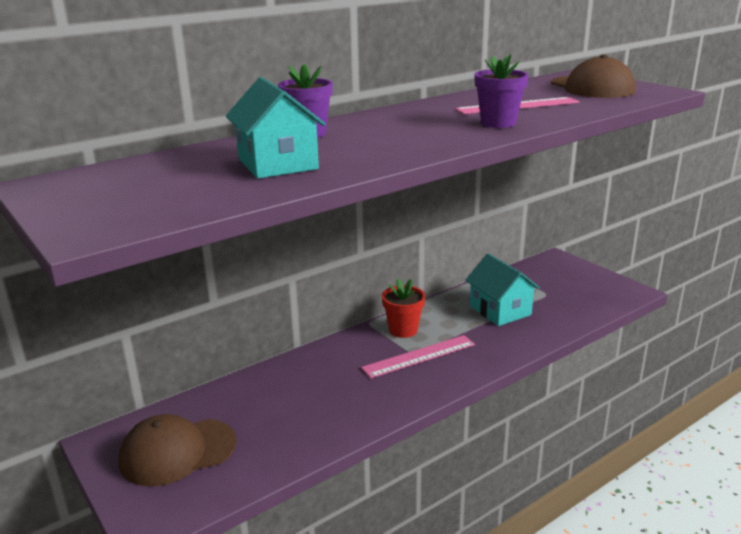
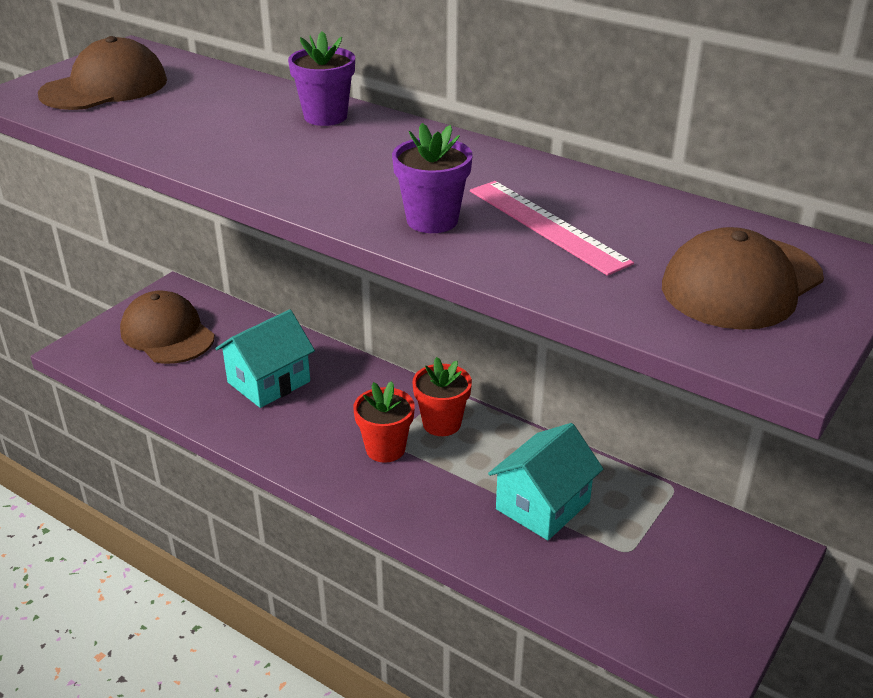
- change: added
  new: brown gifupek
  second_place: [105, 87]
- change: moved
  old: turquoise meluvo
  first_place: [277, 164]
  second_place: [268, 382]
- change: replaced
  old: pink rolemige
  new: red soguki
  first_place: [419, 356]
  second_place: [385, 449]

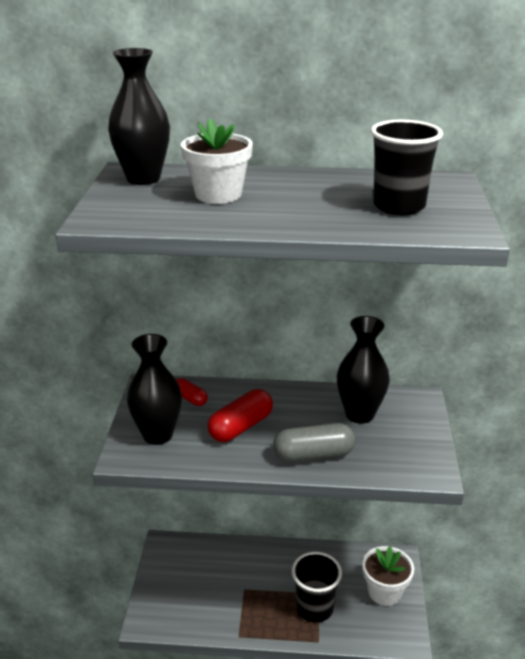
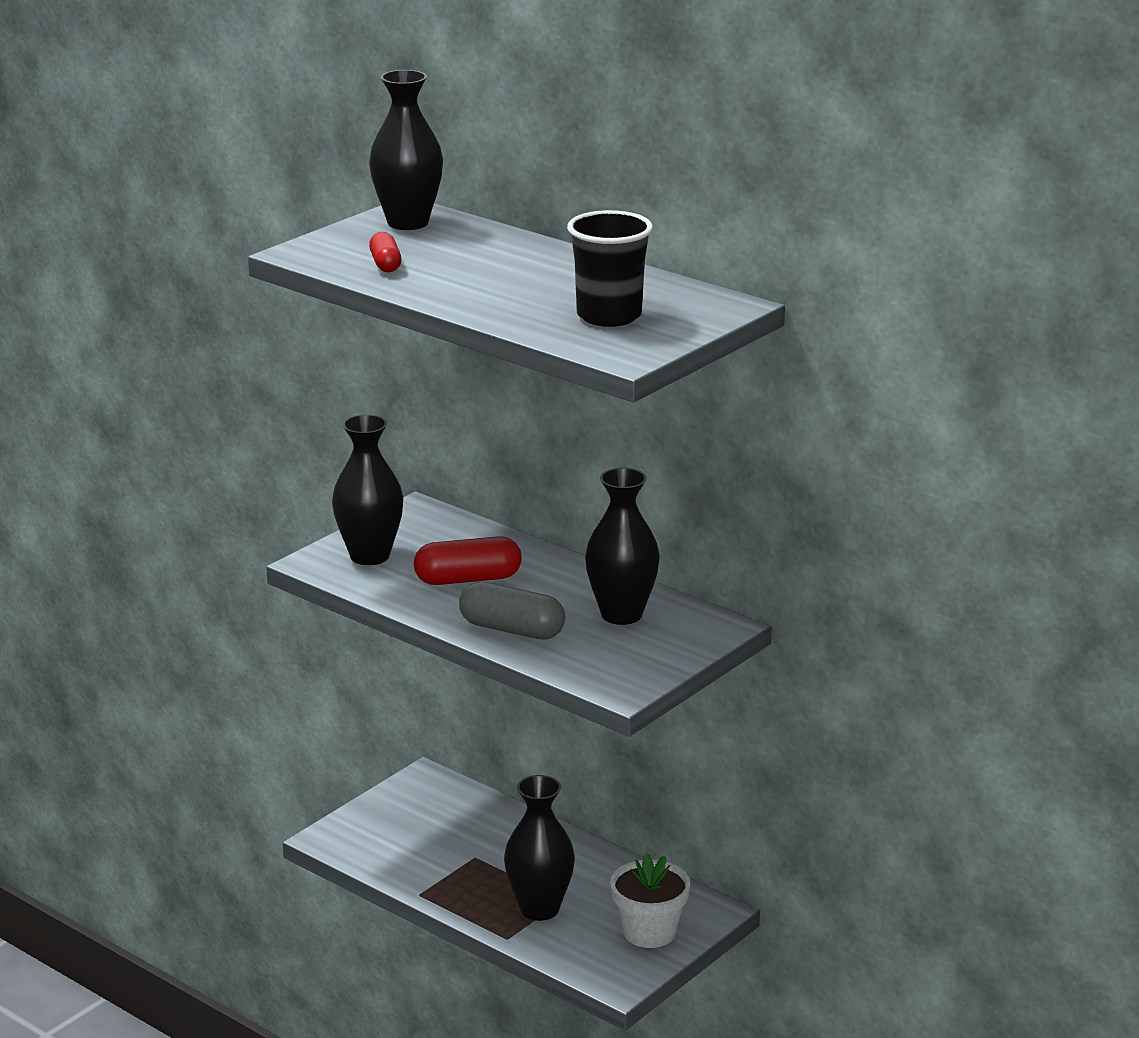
- change: moved
  old: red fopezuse
  first_place: [190, 398]
  second_place: [385, 264]
- change: replaced
  old: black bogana
  new: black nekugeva
  first_place: [314, 608]
  second_place: [539, 909]
- change: removed
  old: white soguki
  first_place: [218, 194]

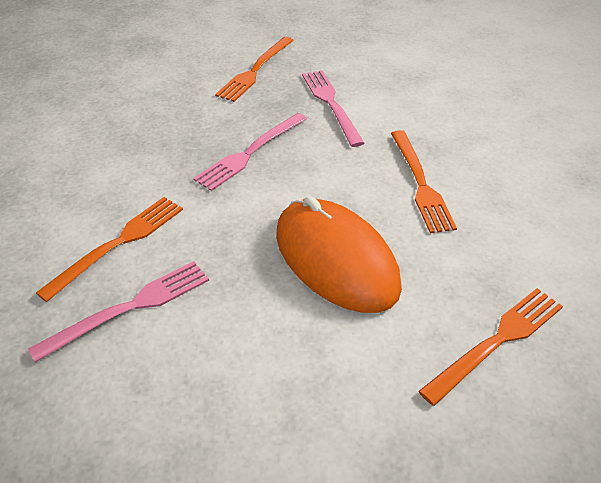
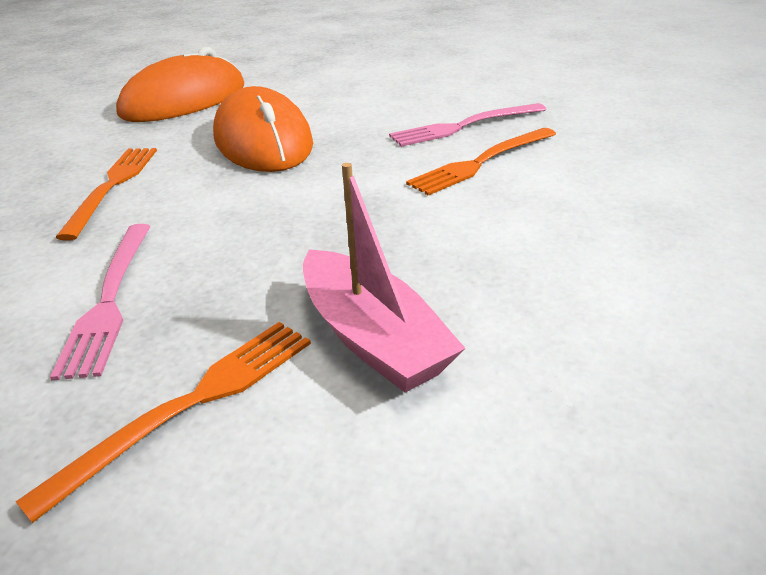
- change: replaced
  old: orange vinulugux
  new: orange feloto
  first_place: [496, 342]
  second_place: [184, 100]
- change: added
  new: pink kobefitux
  second_place: [373, 338]
- change: removed
  old: pink vinulugux
  first_place: [250, 152]

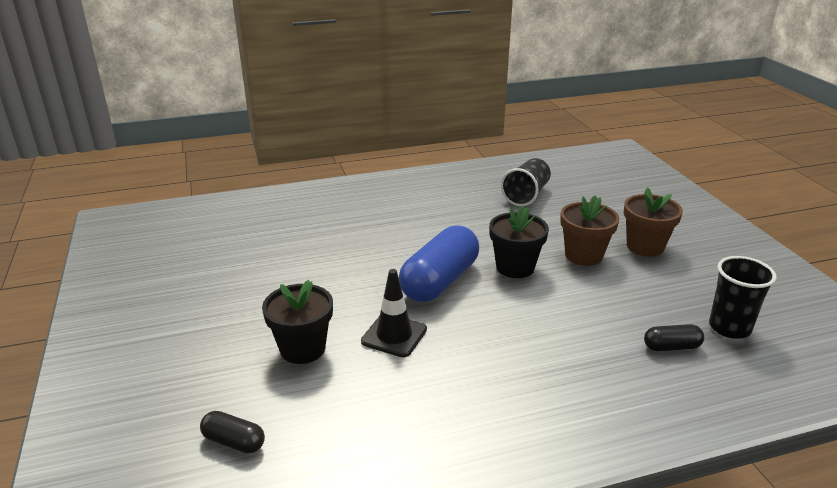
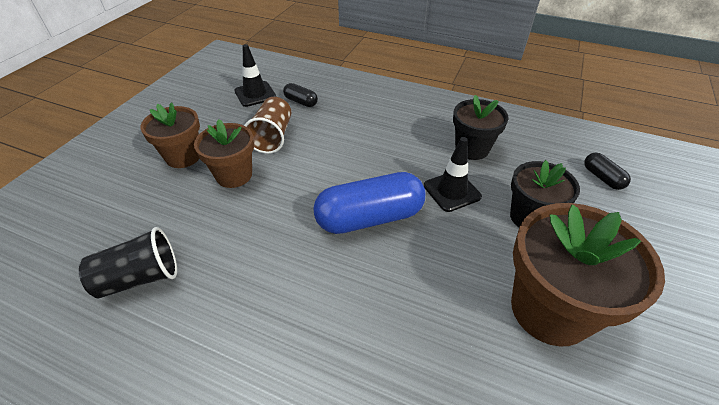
- change: replaced
  old: black bogana
  new: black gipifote
  first_place: [729, 327]
  second_place: [255, 94]
- change: added
  new: brown bogana
  second_place: [272, 137]
- change: moved
  old: black soguki
  first_place: [515, 267]
  second_place: [472, 149]
- change: added
  new: brown soguki
  second_place: [550, 310]

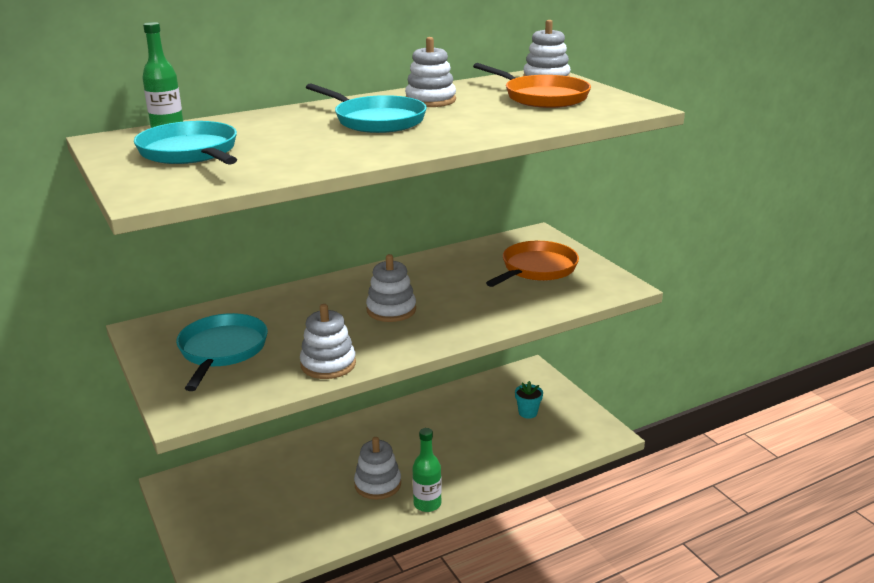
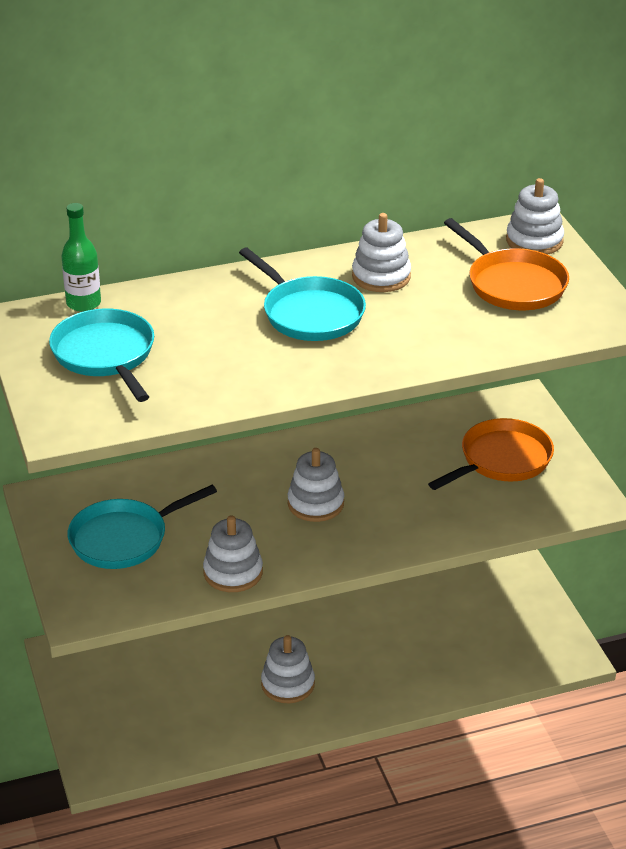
- change: turned
  old: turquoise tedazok
  first_place: [222, 350]
  second_place: [124, 538]
  degrees: -135
- change: removed
  old: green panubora
  first_place: [427, 504]
- change: removed
  old: turquoise soguki
  first_place: [528, 413]

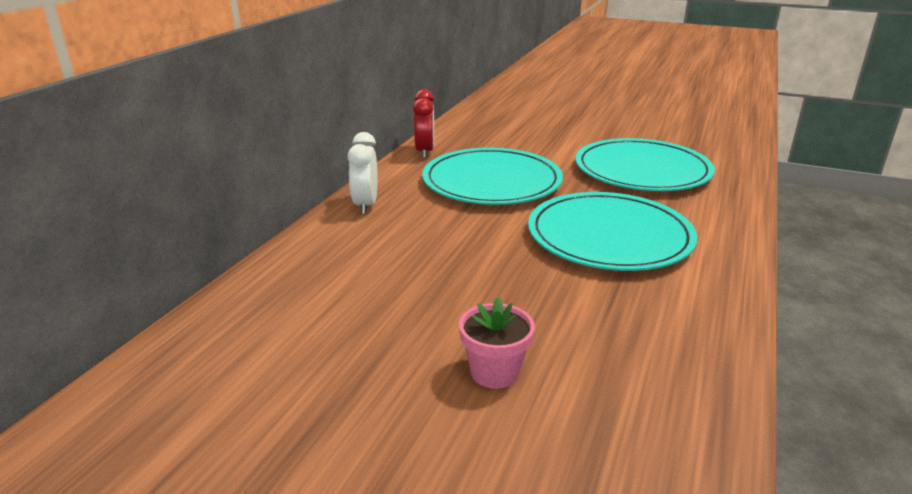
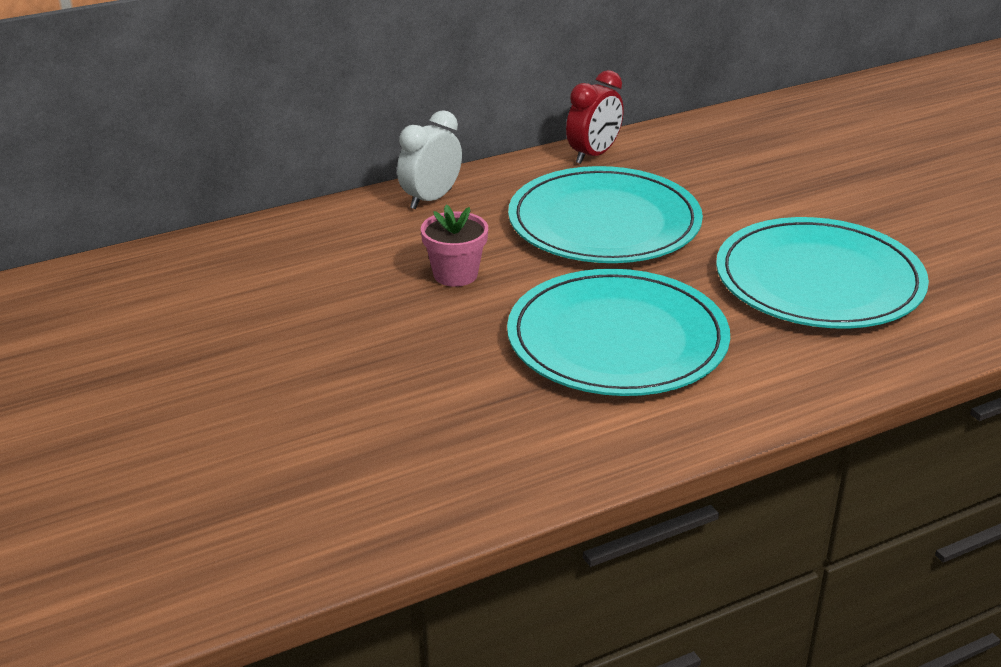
- change: moved
  old: pink soguki
  first_place: [495, 372]
  second_place: [455, 274]

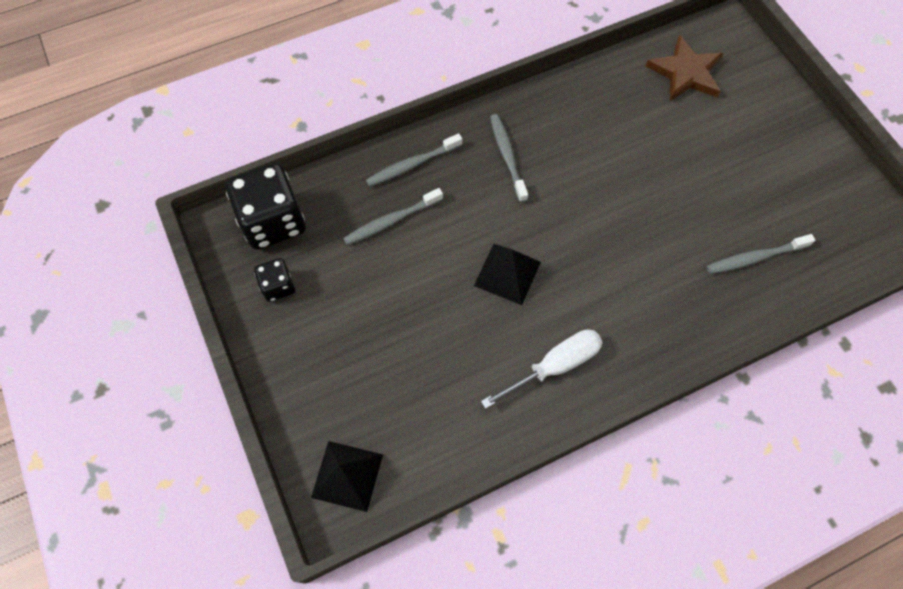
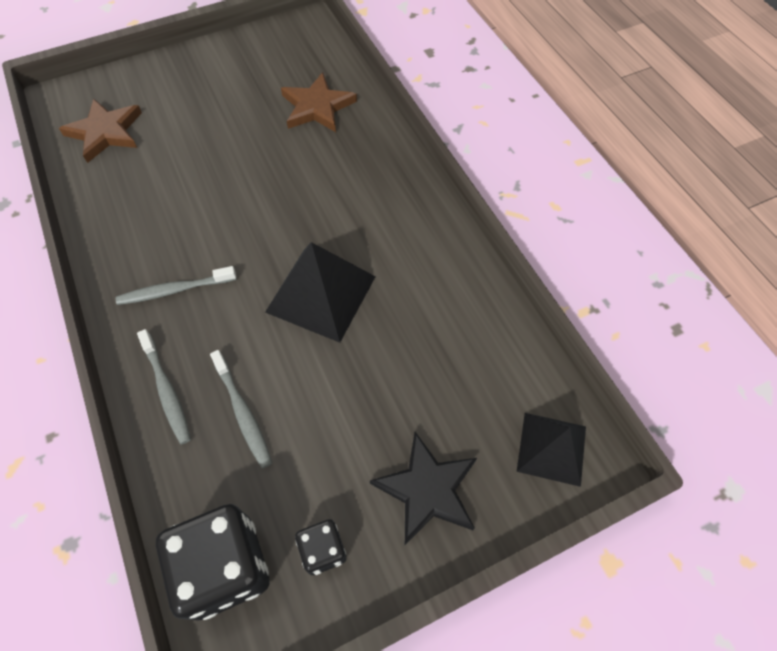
- change: resized
  old: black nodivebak
  first_place: [507, 273]
  second_place: [321, 294]
  factor: 1.51
- change: replaced
  old: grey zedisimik
  new: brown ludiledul
  first_place: [755, 258]
  second_place: [317, 107]
- change: added
  new: black ludiledul
  second_place: [427, 489]
- change: removed
  old: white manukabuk
  first_place: [554, 366]

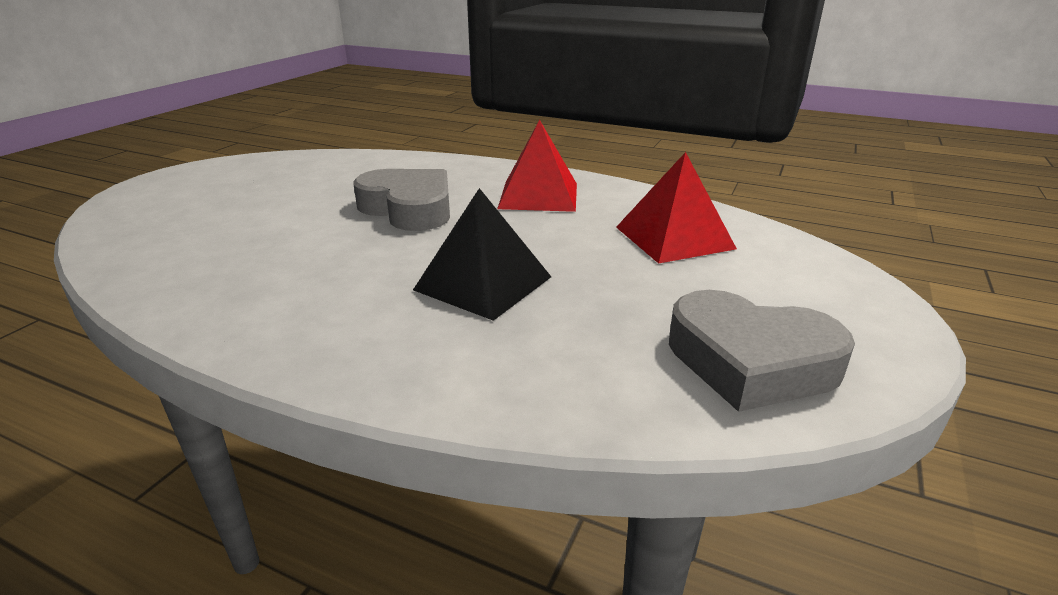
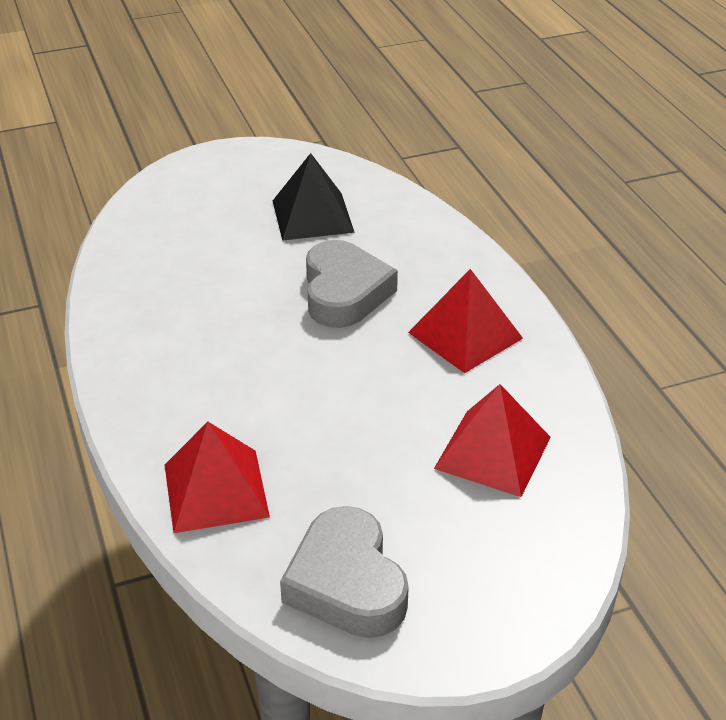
- change: added
  new: red nodivebak
  second_place: [216, 490]
- change: moved
  old: black nodivebak
  first_place: [483, 283]
  second_place: [312, 216]

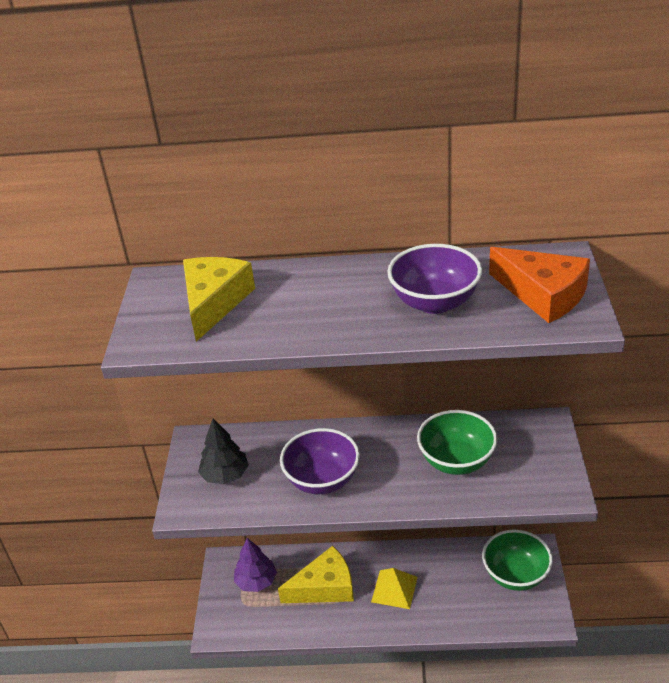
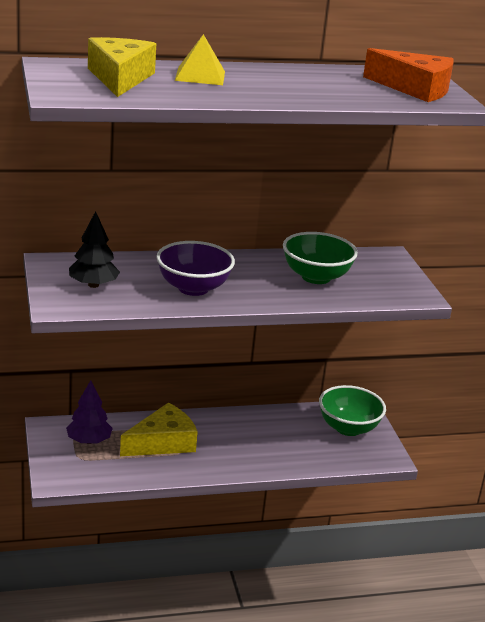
- change: moved
  old: yellow nodivebak
  first_place: [394, 589]
  second_place: [200, 75]
- change: removed
  old: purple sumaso
  first_place: [434, 302]

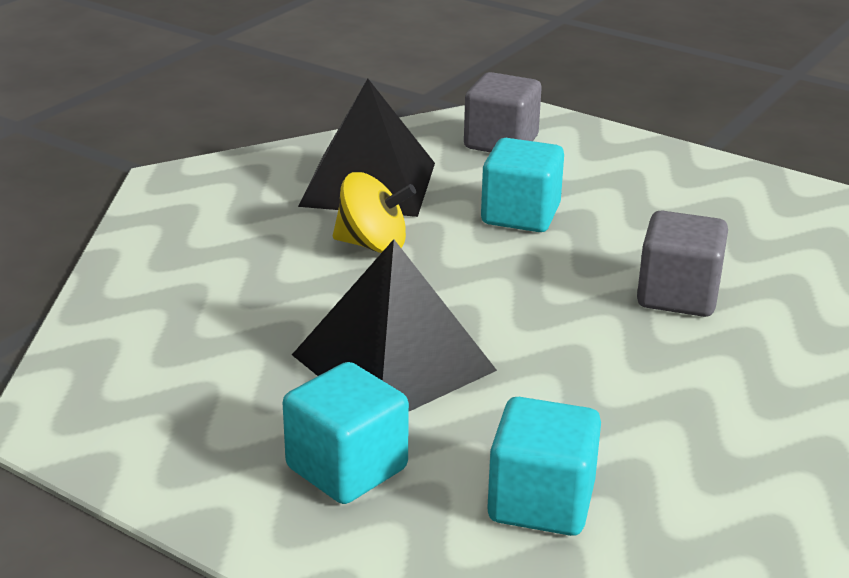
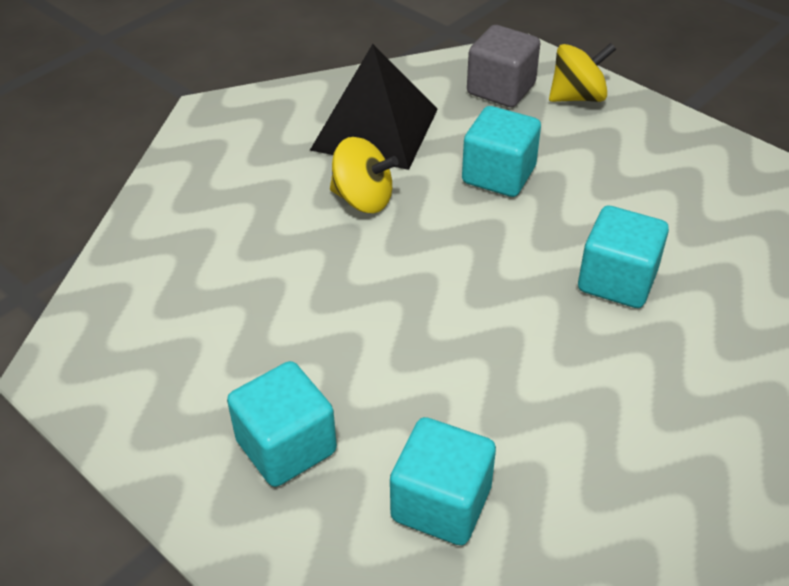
- change: added
  new: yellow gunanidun
  second_place: [577, 97]
- change: recoloured
  old: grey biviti
  new: turquoise biviti
  first_place: [678, 296]
  second_place: [617, 280]
- change: removed
  old: black nodivebak
  first_place: [393, 362]

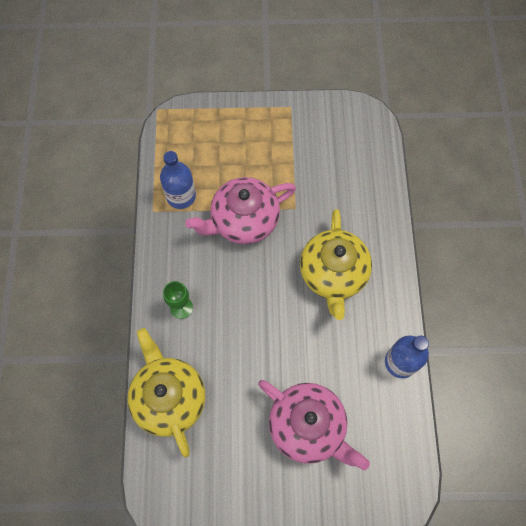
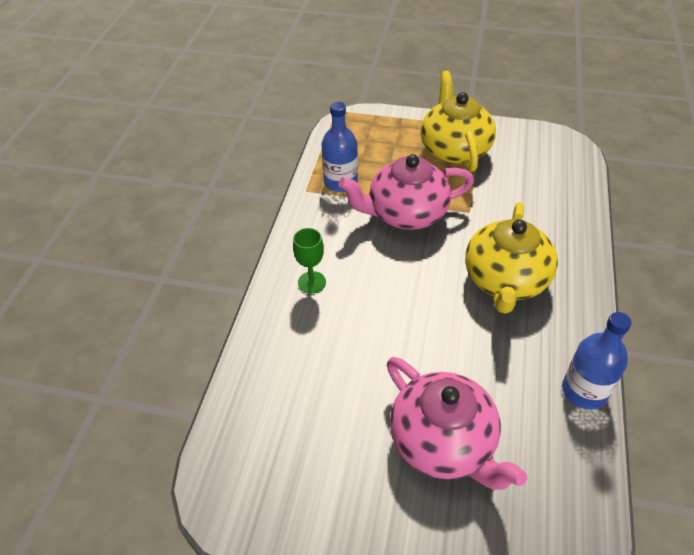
- change: moved
  old: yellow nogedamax
  first_place: [169, 398]
  second_place: [454, 149]

